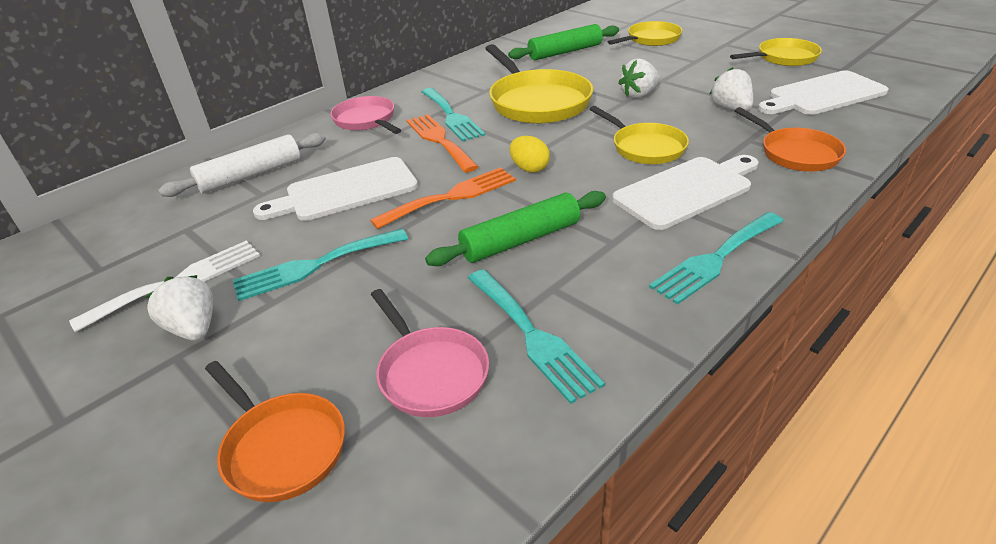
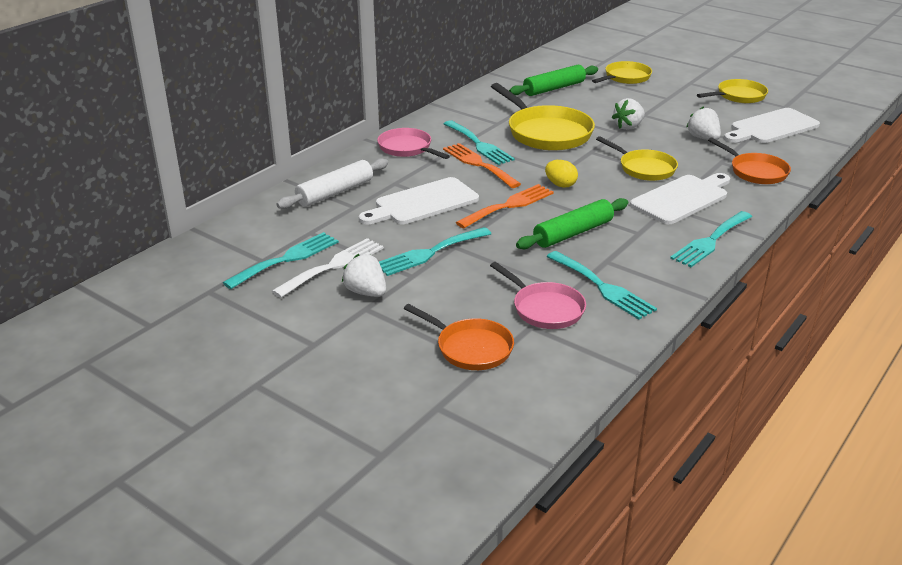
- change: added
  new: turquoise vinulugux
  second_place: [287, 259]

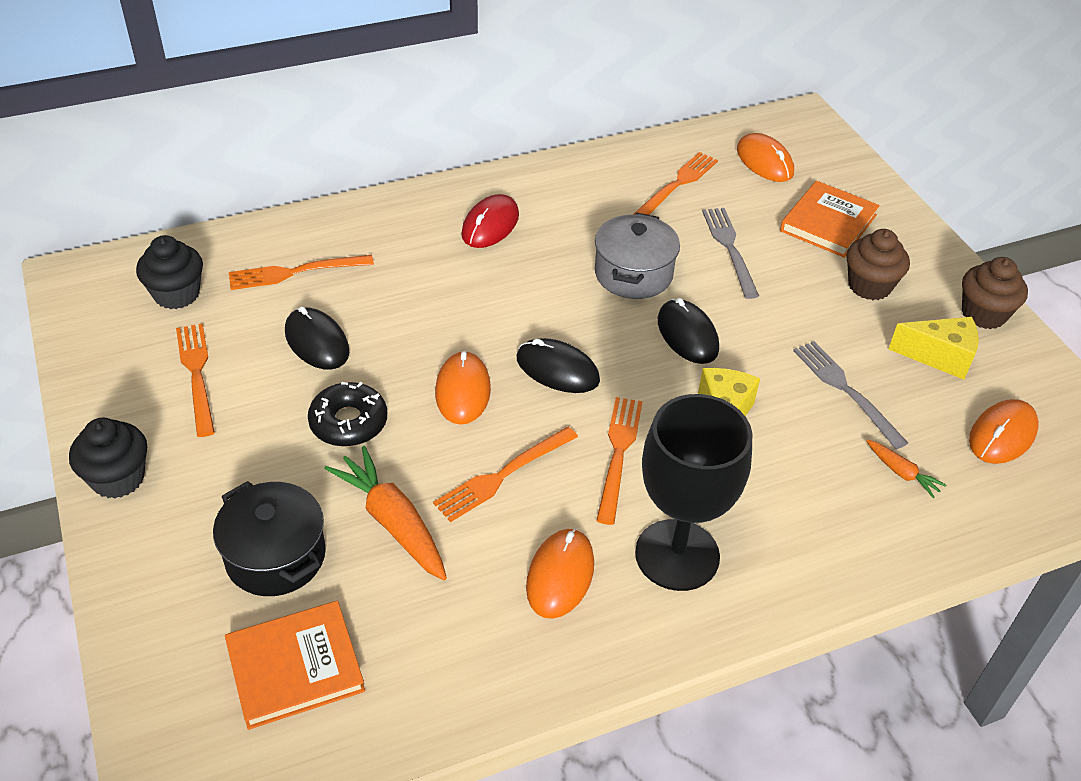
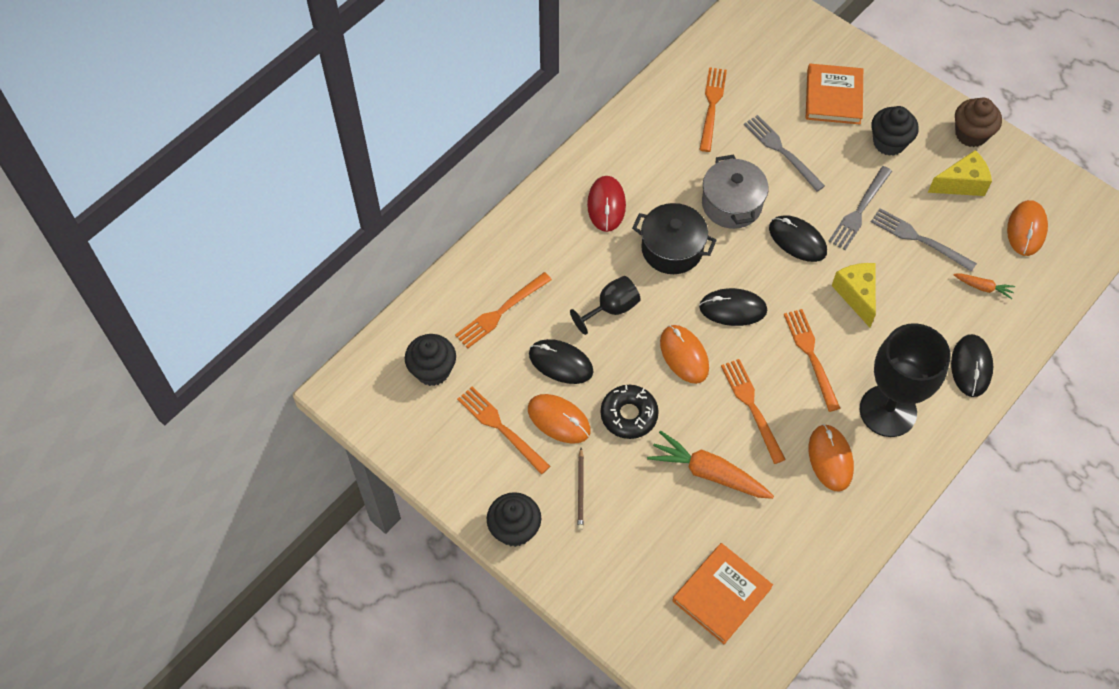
- change: moved
  old: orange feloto
  first_place: [764, 161]
  second_place: [558, 420]
- change: added
  new: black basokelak
  second_place: [611, 308]
- change: added
  new: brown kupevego
  second_place: [580, 490]
- change: moved
  old: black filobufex
  first_place: [275, 556]
  second_place: [672, 249]
- change: turned
  old: orange vinulugux
  first_place: [502, 475]
  second_place: [751, 406]
  degrees: 135
- change: added
  new: grey vinulugux
  second_place: [859, 211]
- change: recoloured
  old: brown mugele
  new: black mugele
  first_place: [869, 286]
  second_place: [889, 142]
- change: added
  new: black feloto
  second_place: [971, 366]

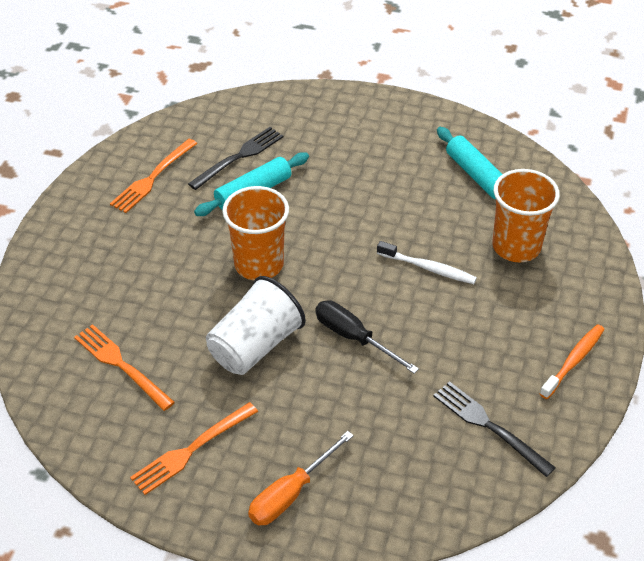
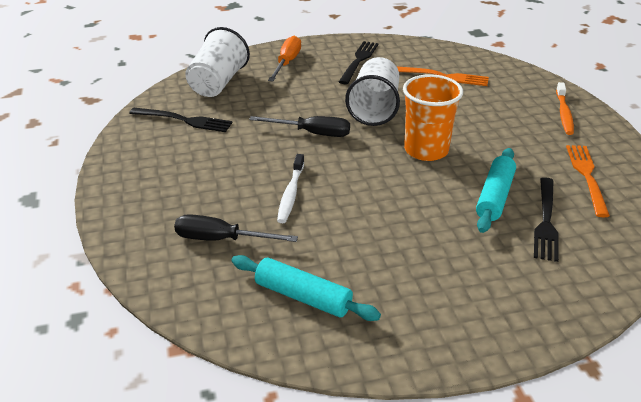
- change: replaced
  old: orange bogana
  new: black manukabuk
  first_place: [516, 246]
  second_place: [221, 239]
- change: added
  new: white bogana
  second_place: [218, 83]
- change: turned
  old: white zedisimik
  first_place: [428, 268]
  second_place: [291, 194]
  degrees: -75
- change: recoloured
  old: orange vinulugux
  new: black vinulugux
  first_place: [190, 450]
  second_place: [359, 60]
- change: moved
  old: orange zedisimik
  first_place: [573, 361]
  second_place: [564, 113]

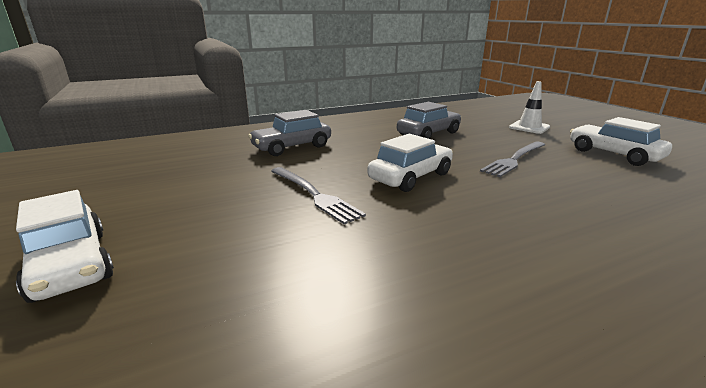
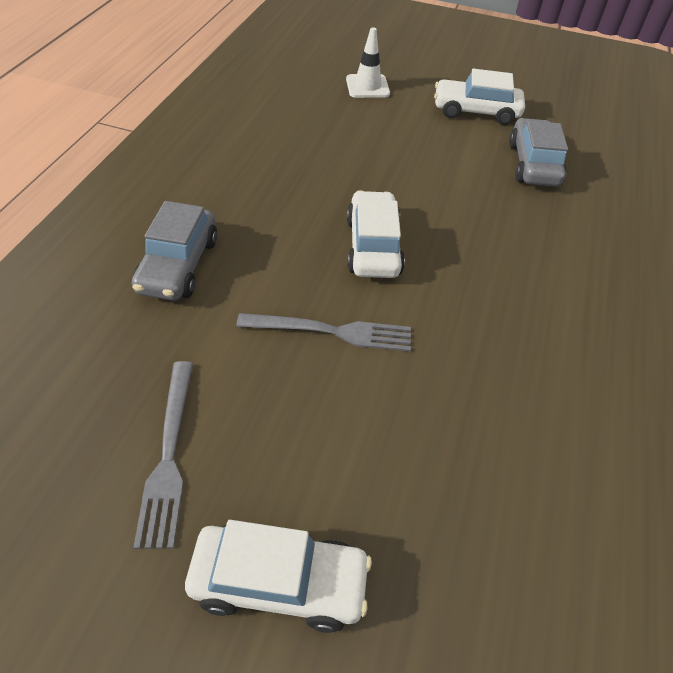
- change: moved
  old: grey vinulugux
  first_place: [514, 159]
  second_place: [168, 456]
- change: moved
  old: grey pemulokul
  first_place: [428, 134]
  second_place: [533, 164]

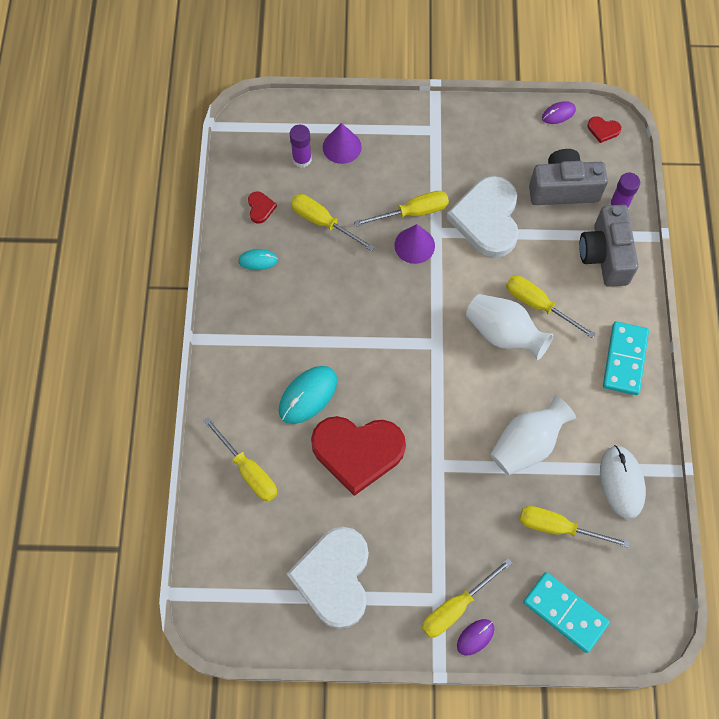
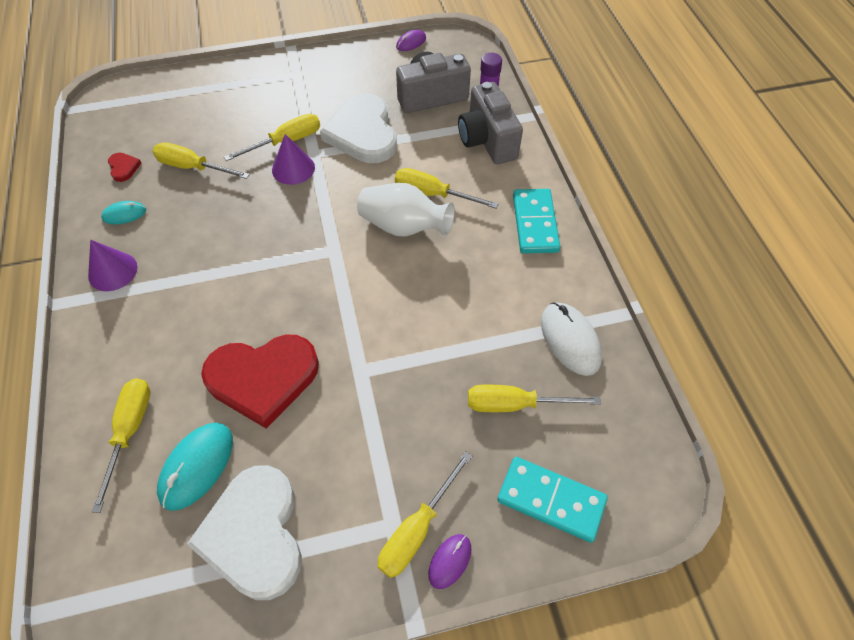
- change: moved
  old: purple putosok
  first_place: [342, 147]
  second_place: [112, 271]
- change: turned
  old: yellow manukabuk
  first_place: [248, 471]
  second_place: [130, 431]
  degrees: -120
- change: moved
  old: turquoise feloto
  first_place: [308, 395]
  second_place: [197, 466]
- change: removed
  old: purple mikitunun
  first_place: [302, 159]
- change: removed
  old: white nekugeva
  first_place: [527, 444]
- change: removed
  old: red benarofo
  first_place: [603, 130]

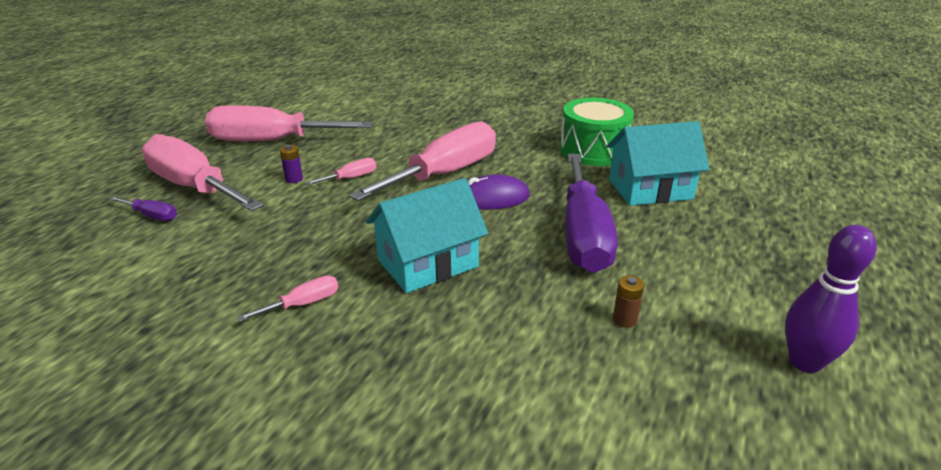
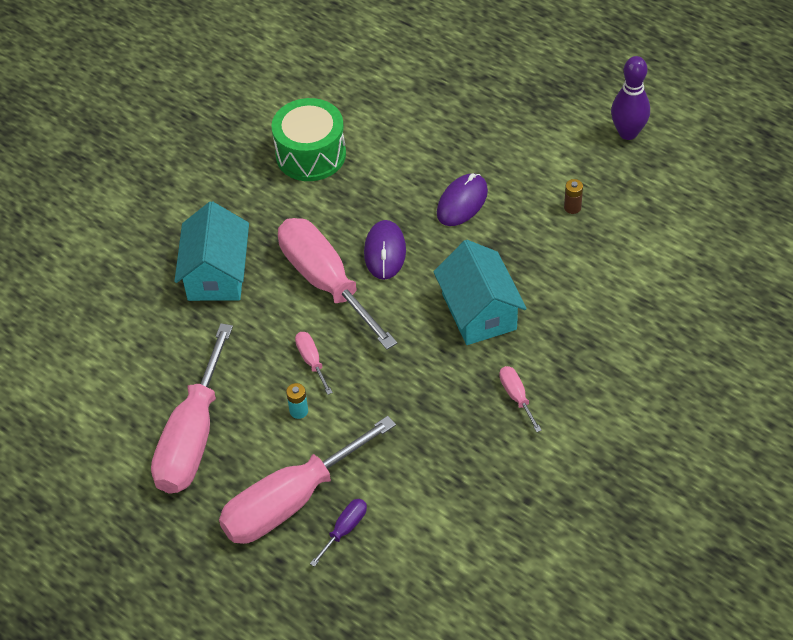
- change: moved
  old: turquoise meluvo
  first_place: [650, 189]
  second_place: [216, 274]
- change: recoloured
  old: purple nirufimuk
  new: turquoise nirufimuk
  first_place: [294, 179]
  second_place: [299, 411]
- change: replaced
  old: purple manukabuk
  new: purple feloto
  first_place: [583, 235]
  second_place: [462, 202]

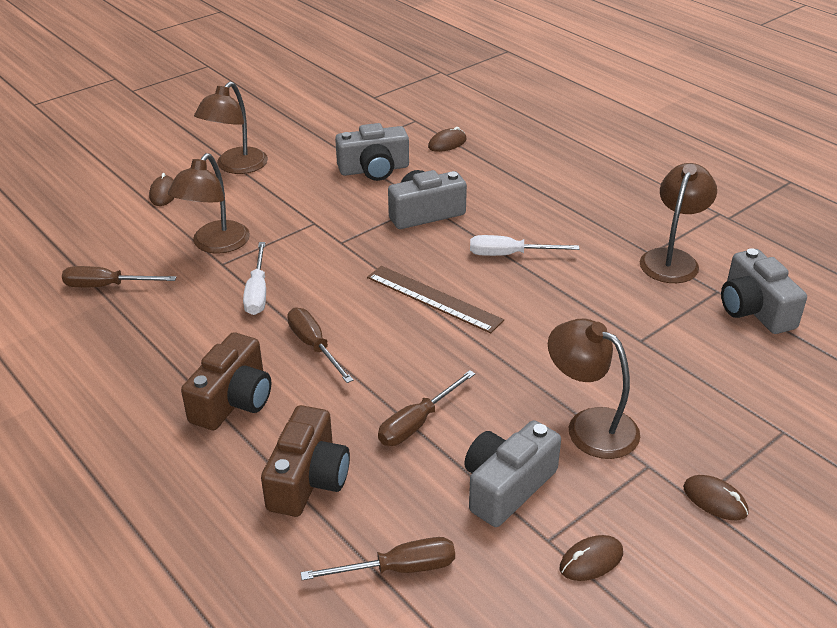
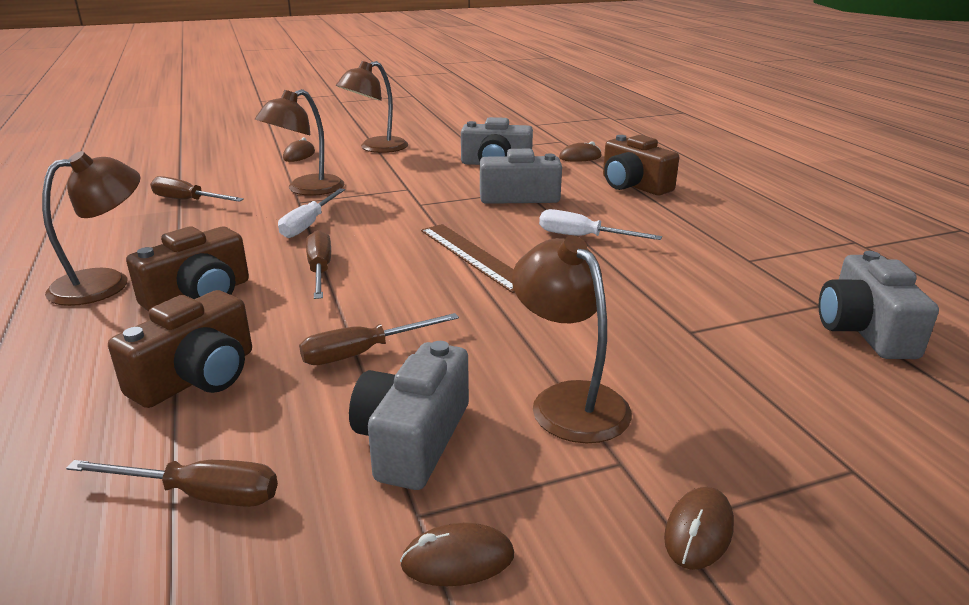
- change: moved
  old: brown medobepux
  first_place: [672, 259]
  second_place: [105, 283]
- change: turned
  old: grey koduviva
  first_place: [506, 486]
  second_place: [412, 439]
  degrees: -45
- change: added
  new: brown koduviva
  second_place: [633, 185]
- change: turned
  old: brown feloto
  first_place: [715, 500]
  second_place: [698, 531]
  degrees: 60

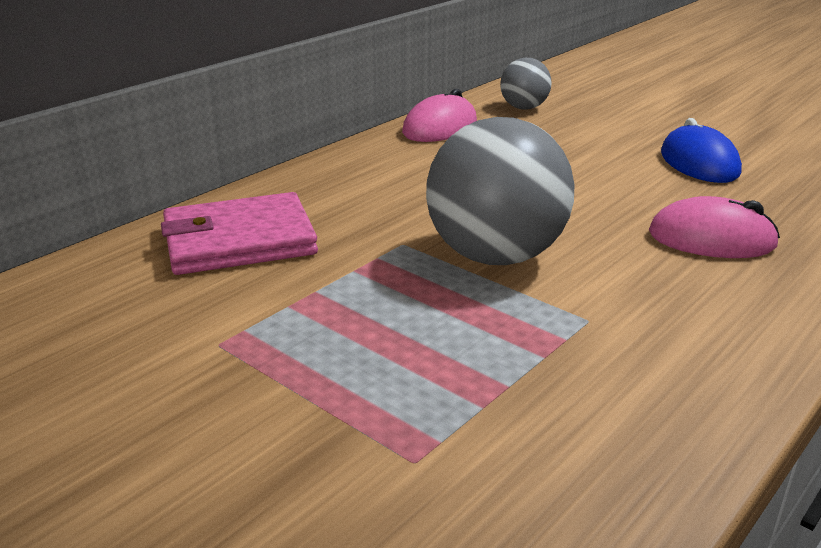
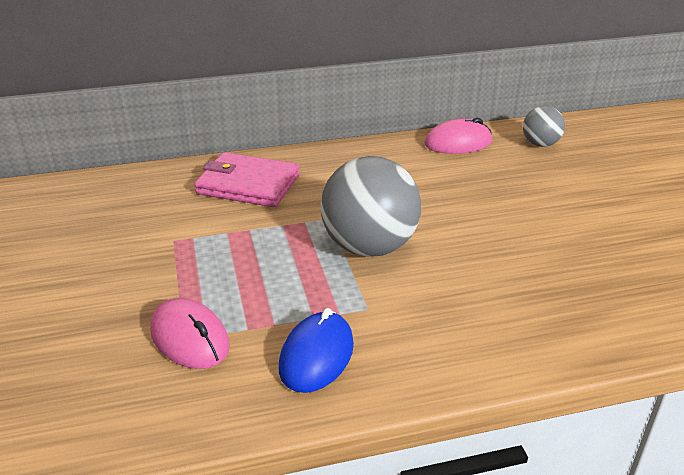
- change: moved
  old: pink feloto
  first_place: [711, 239]
  second_place: [189, 338]
- change: moved
  old: blue feloto
  first_place: [699, 163]
  second_place: [317, 356]

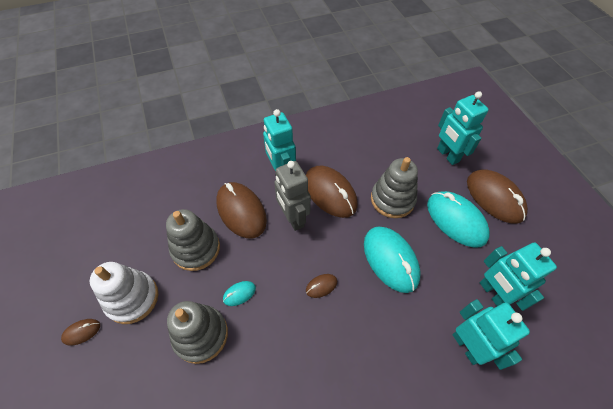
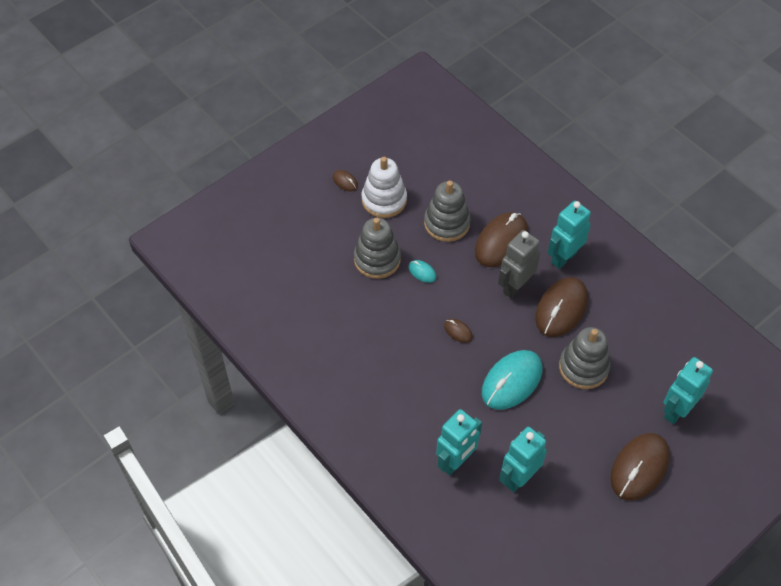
- change: removed
  old: turquoise feloto
  first_place: [456, 220]

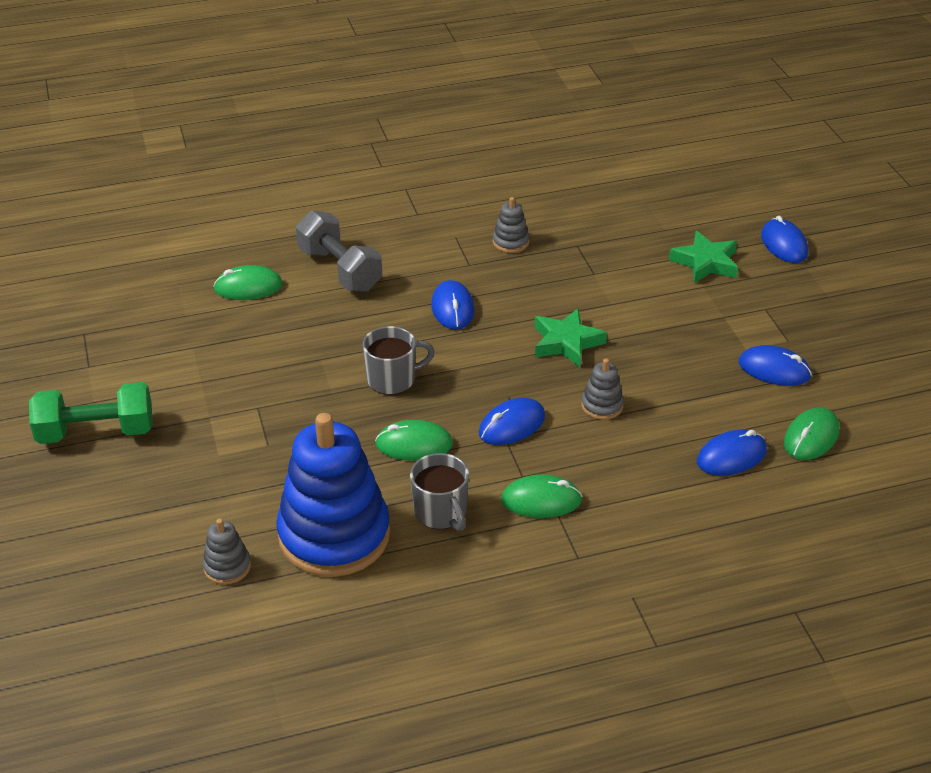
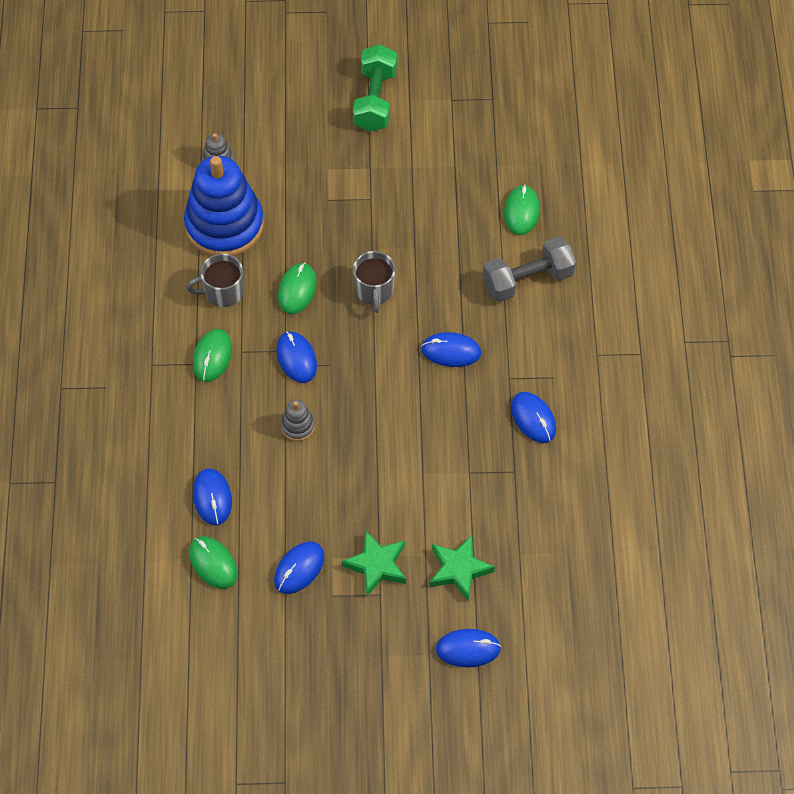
- change: moved
  old: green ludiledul
  first_place: [566, 342]
  second_place: [377, 565]
- change: replaced
  old: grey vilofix
  new: blue feloto
  first_place: [510, 242]
  second_place: [533, 418]

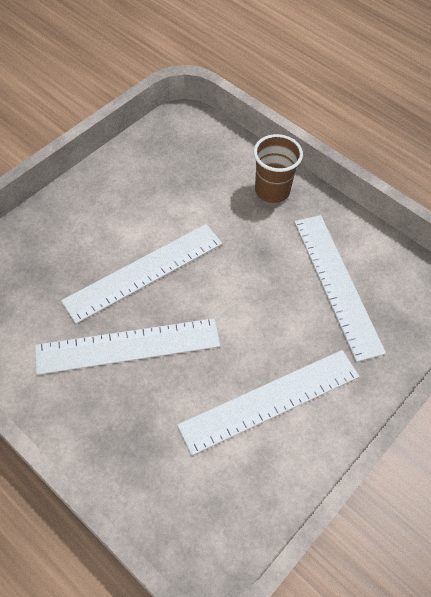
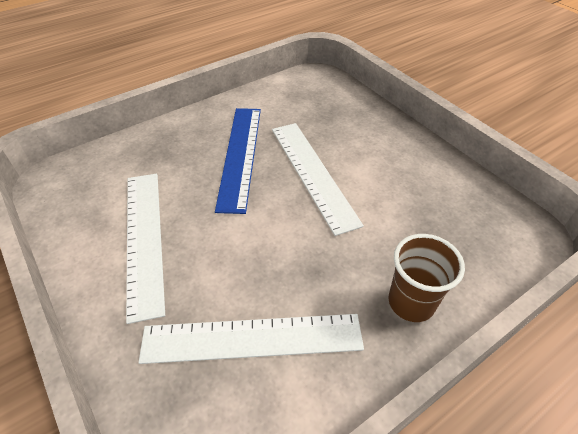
- change: recoloured
  old: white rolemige
  new: blue rolemige
  first_place: [128, 346]
  second_place: [240, 155]

